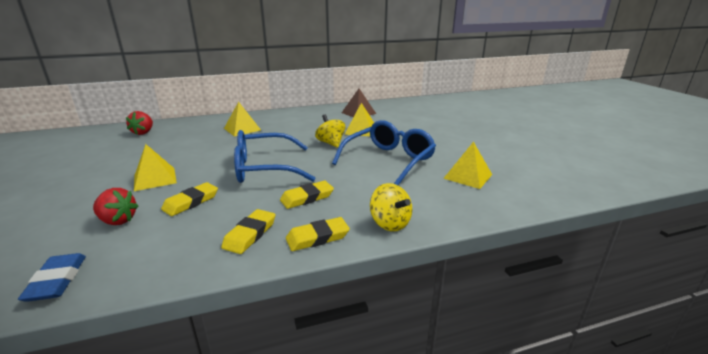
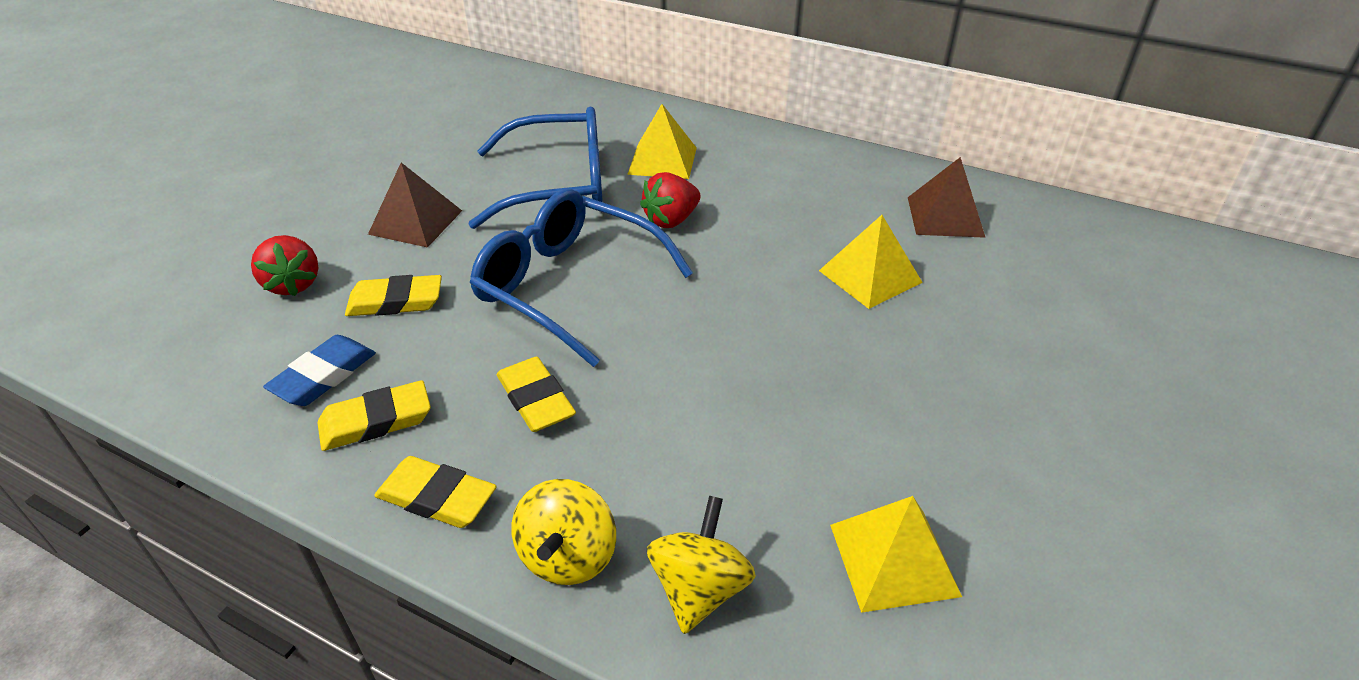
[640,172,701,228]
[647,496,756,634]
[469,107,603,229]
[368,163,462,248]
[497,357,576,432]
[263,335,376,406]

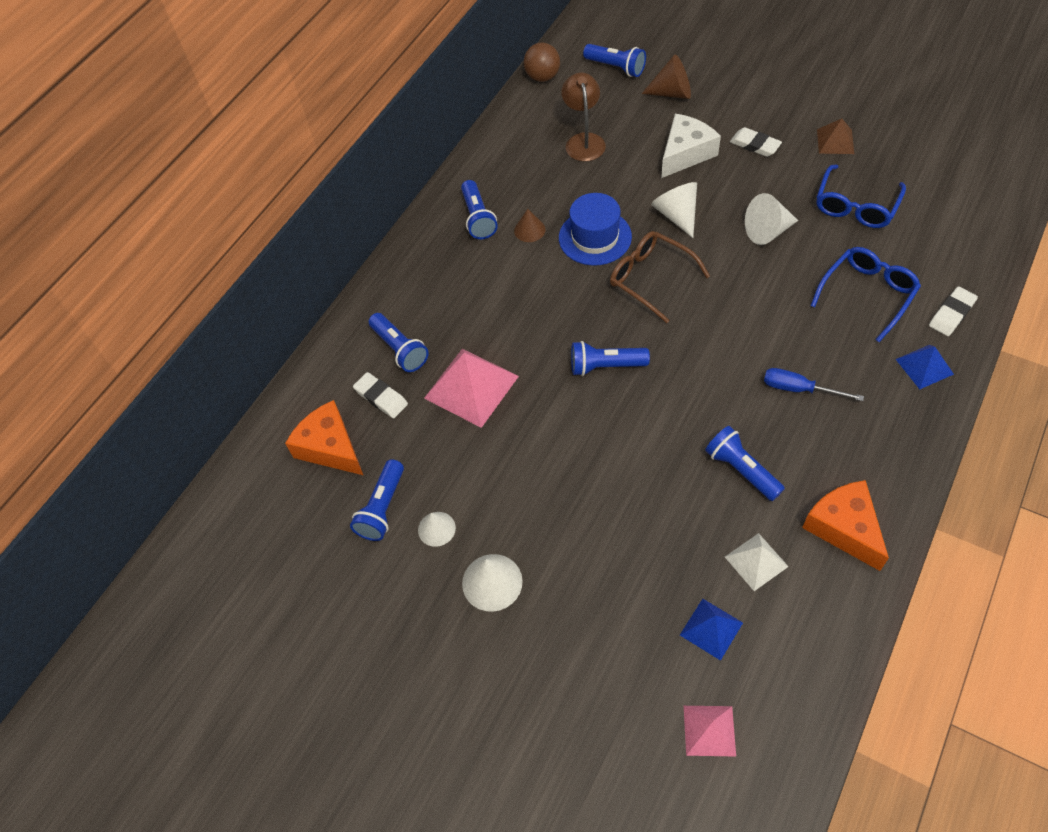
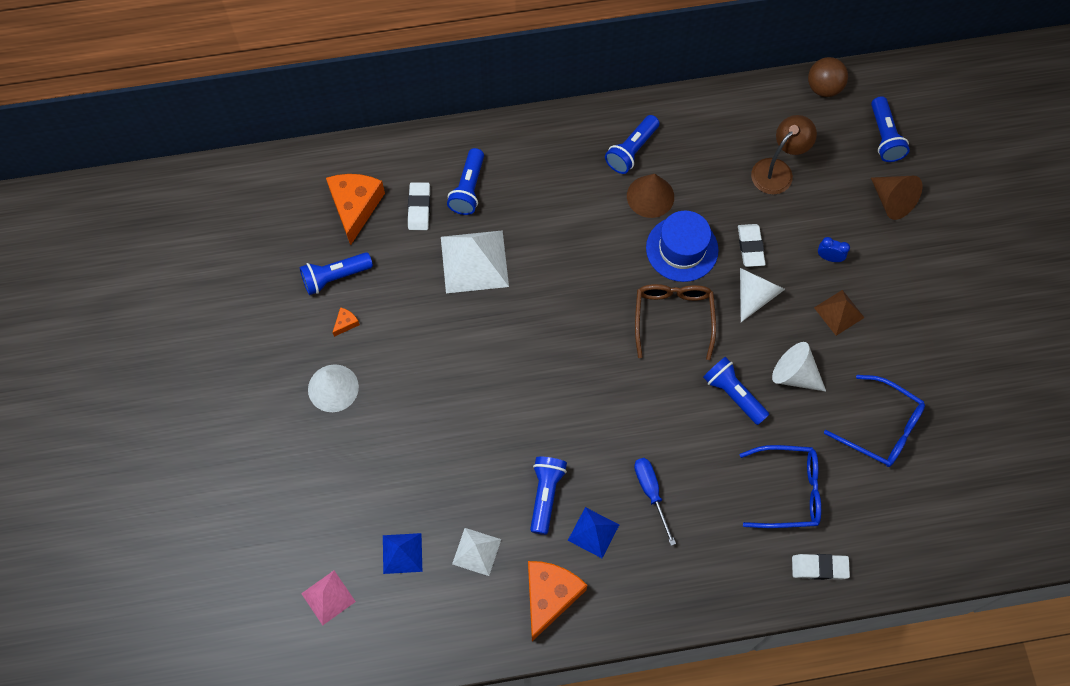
[818,237,850,262]
[814,290,865,336]
[738,224,765,267]
[824,375,925,467]
[627,174,674,218]
[703,357,769,425]
[568,507,619,558]
[441,230,509,293]
[332,307,360,337]

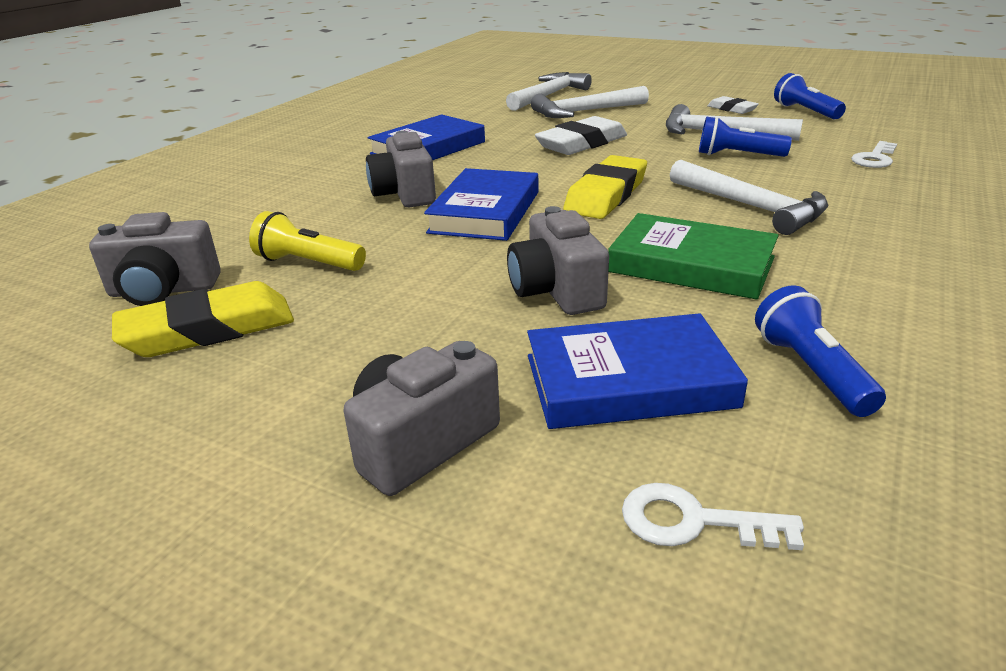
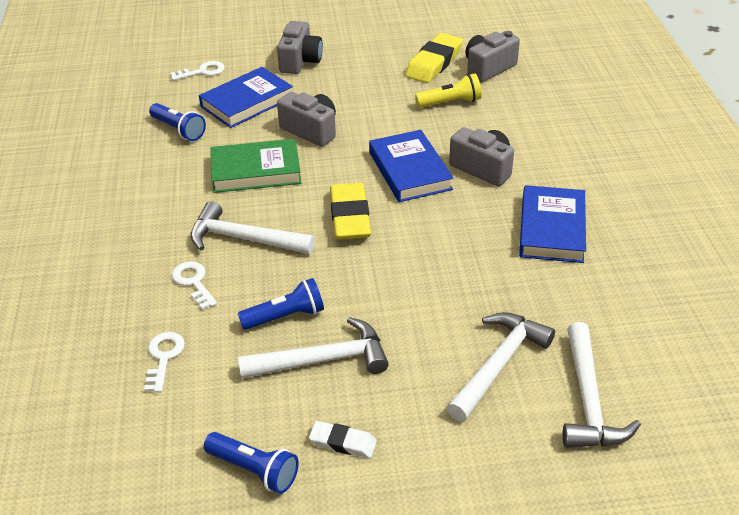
[535,116,627,155] (first image)
[172,261,217,310]

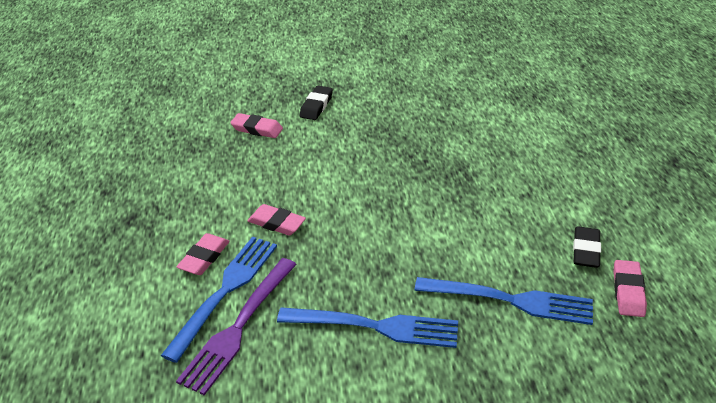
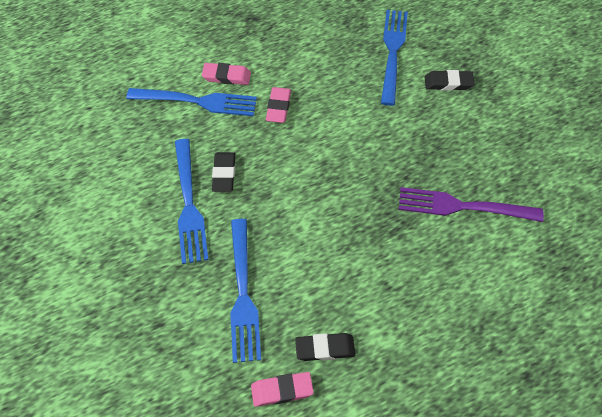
[381,10,408,106]
[399,187,544,222]
[212,152,235,192]

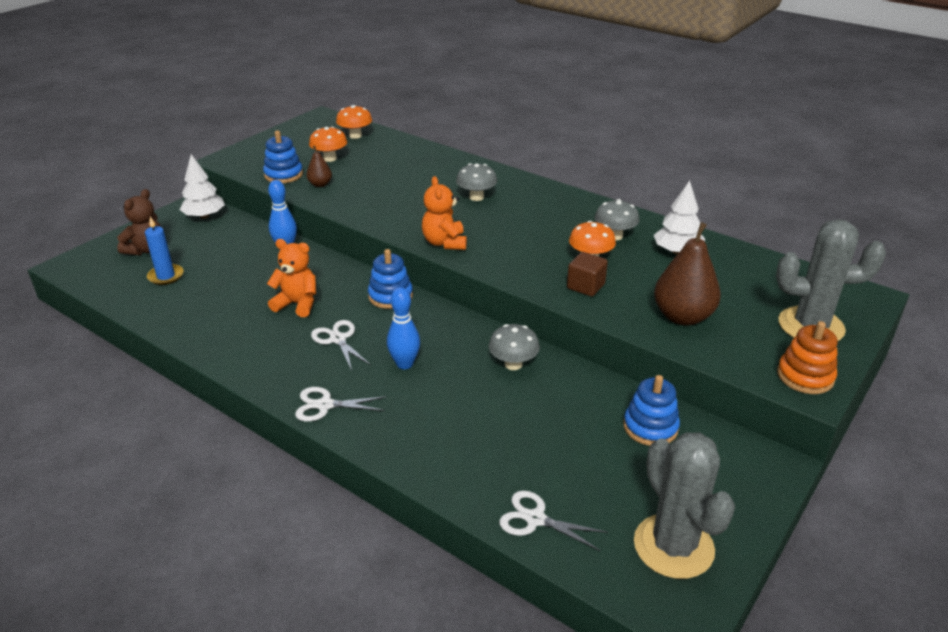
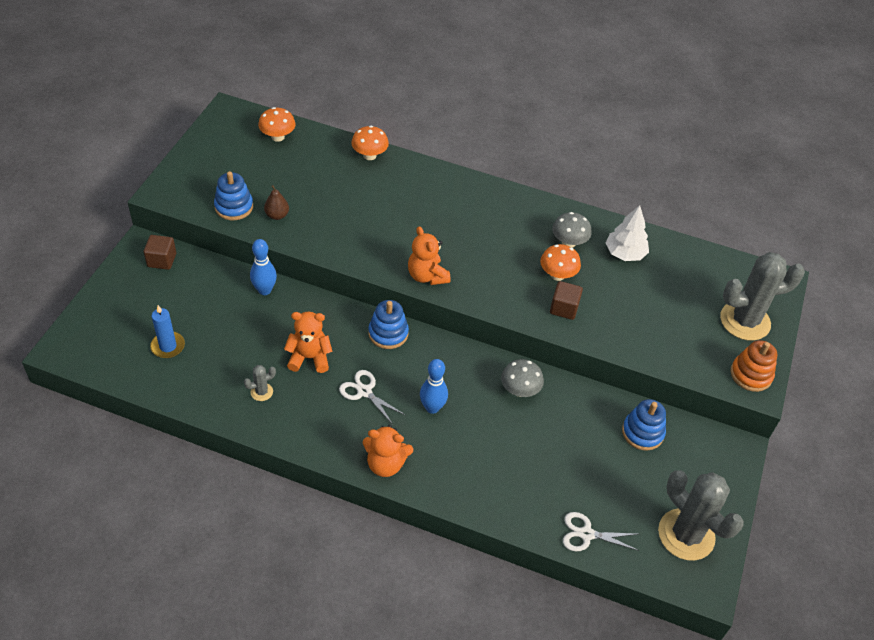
[351,126,389,160]
[144,235,176,270]
[456,163,497,201] (first image)
[117,189,161,255] (first image)
[654,222,721,325] (first image)
[363,425,413,477]
[244,365,276,401]

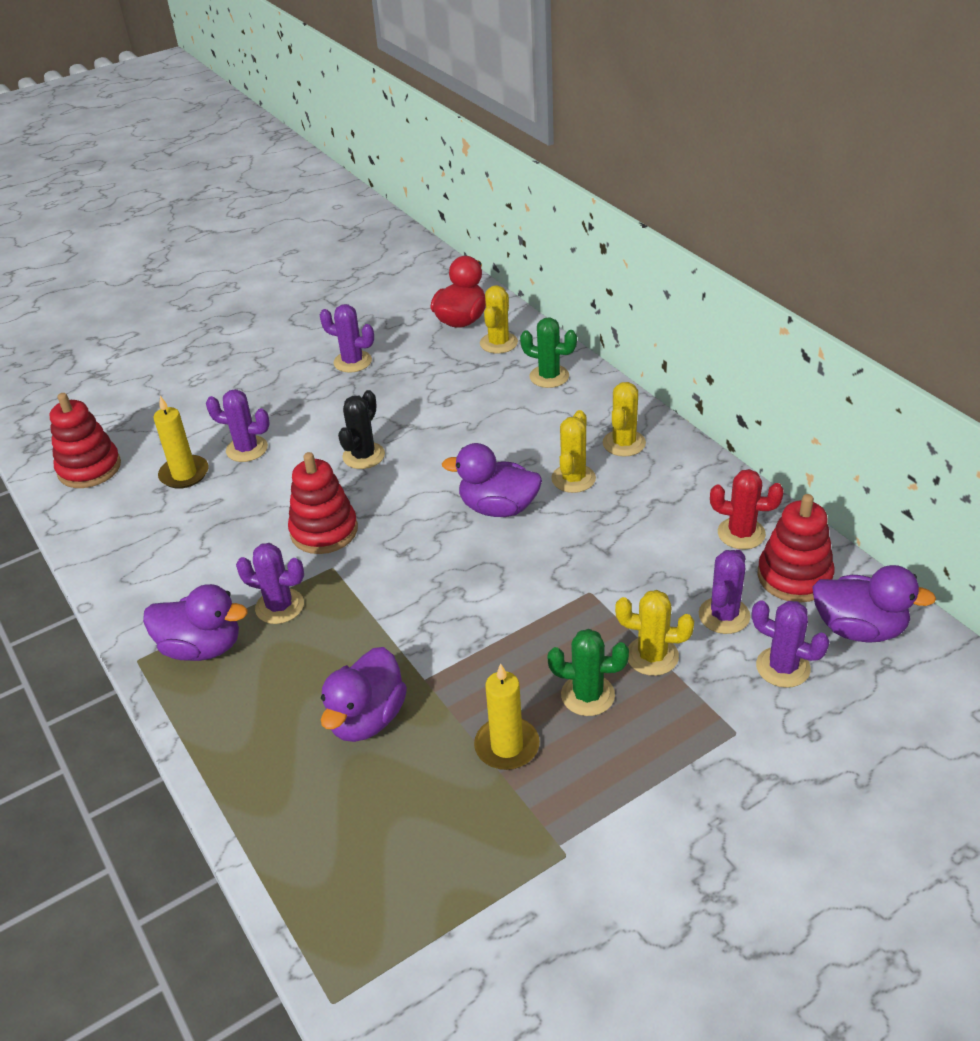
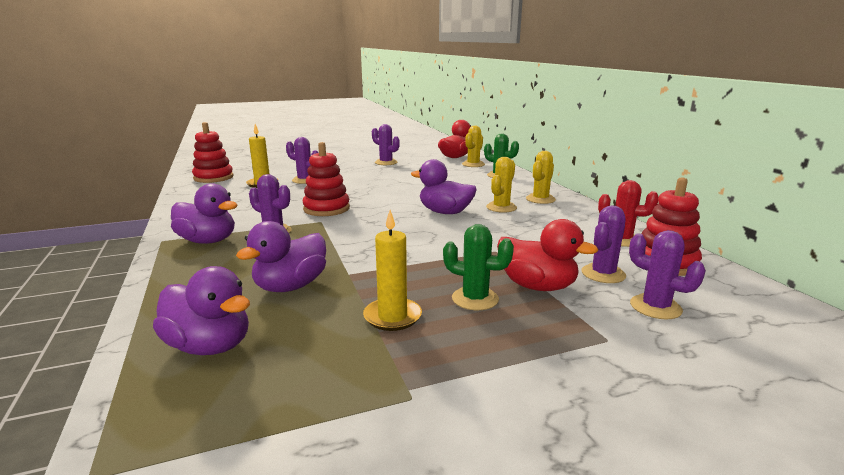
[338,390,385,469] (first image)
[153,266,250,355]
[497,219,598,291]

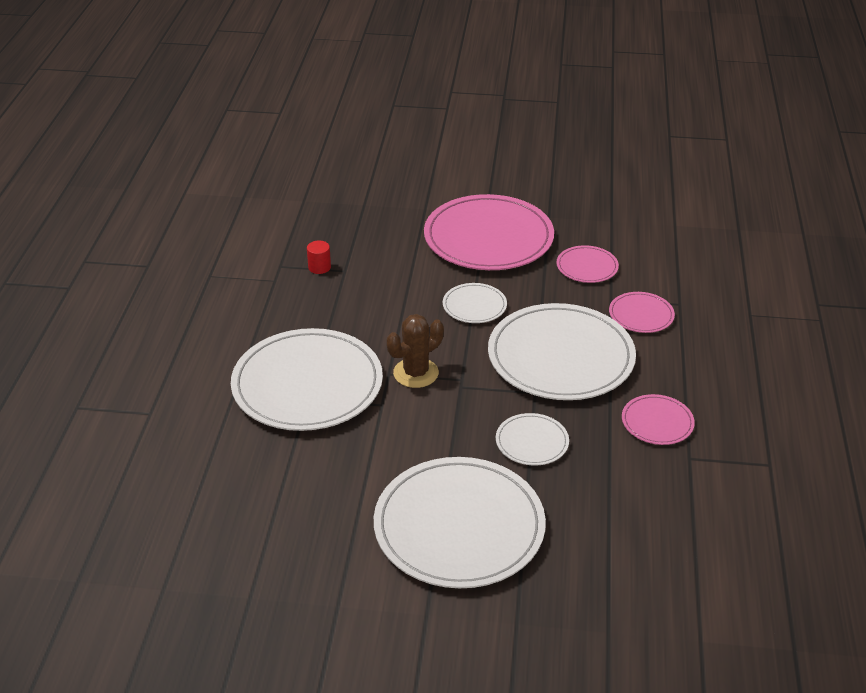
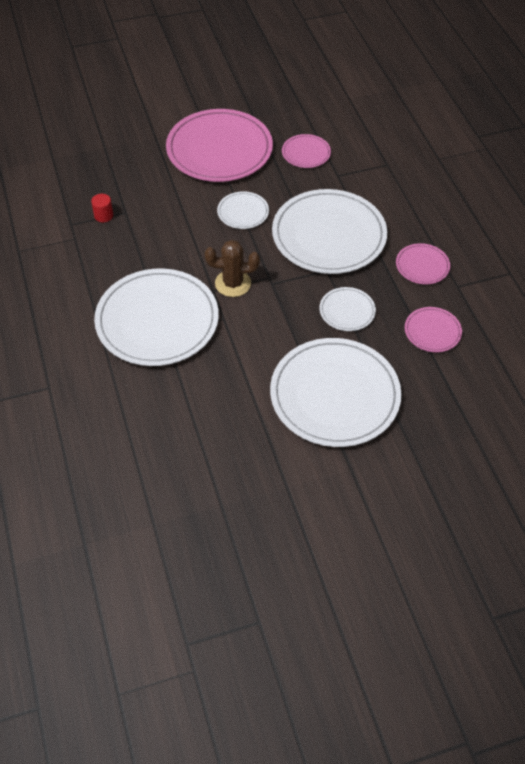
[405,307,462,352]
[205,240,260,297]

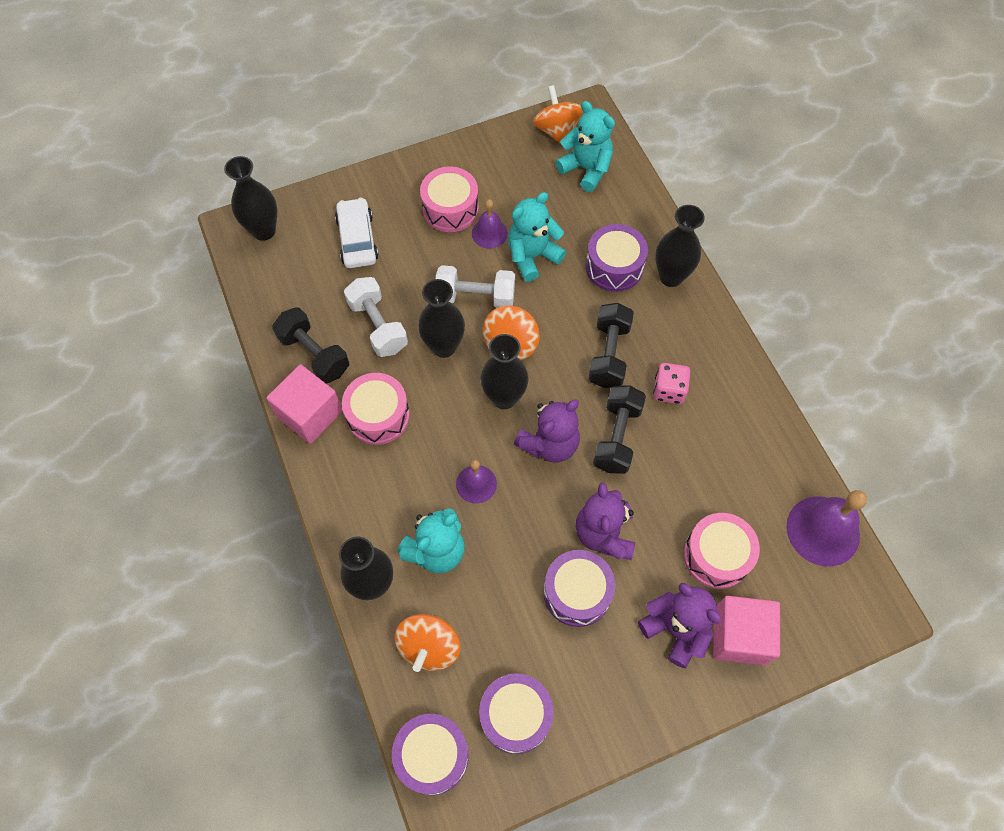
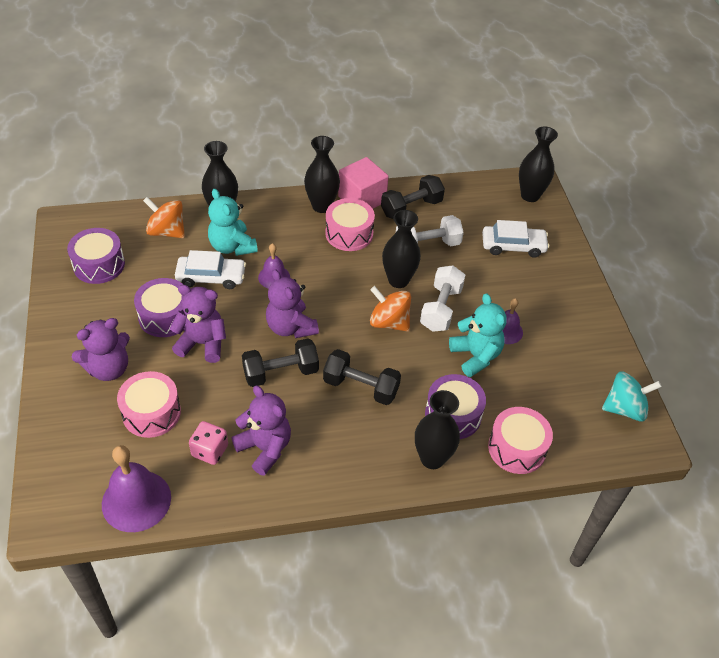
[602,371,662,422]
[555,101,615,192] (first image)
[488,407,553,474]
[304,136,340,213]
[189,421,228,465]
[242,339,319,387]
[713,596,780,665] (first image)
[392,714,469,795] (first image)
[175,250,246,289]
[231,386,291,476]

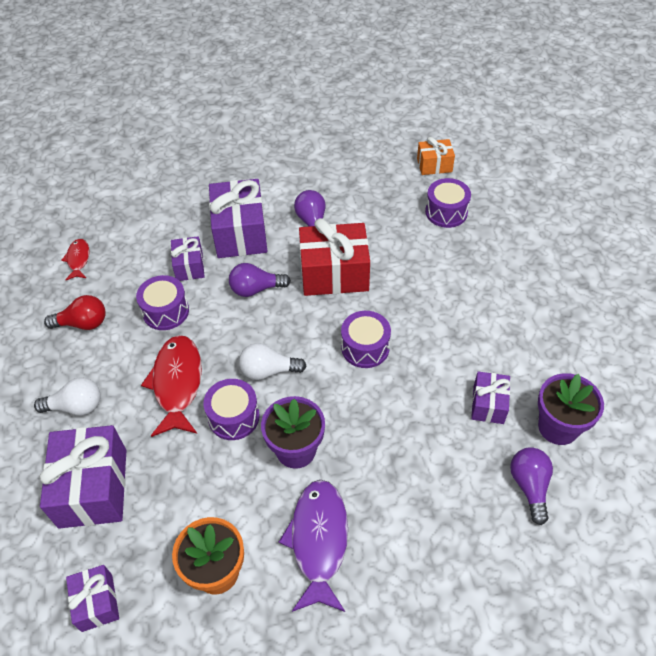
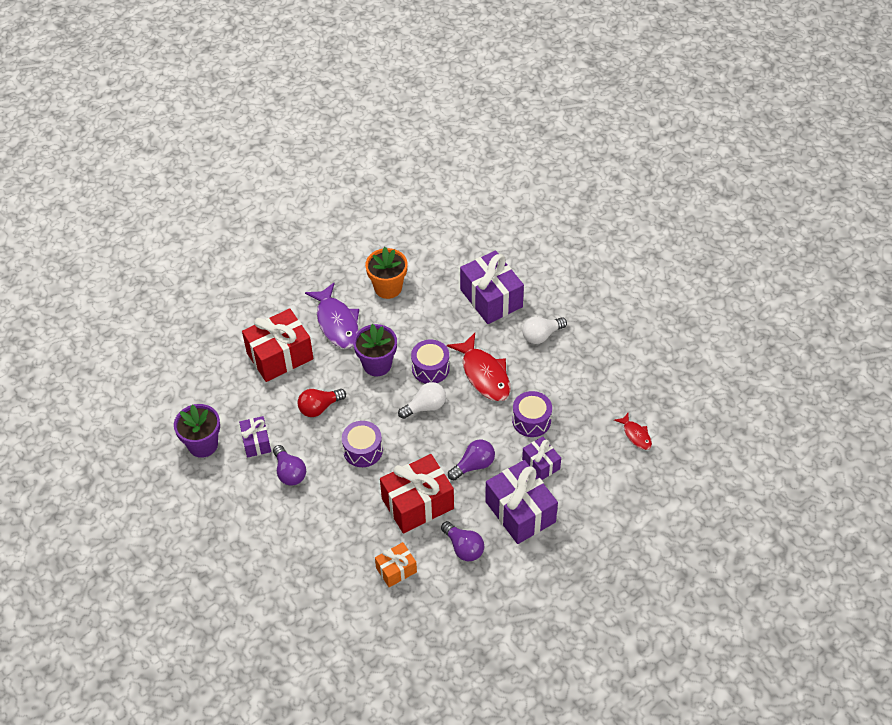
[375,542,417,587]
[425,178,471,228] (first image)
[298,389,346,417]
[273,445,306,486]
[66,565,119,632] (first image)
[242,308,313,382]

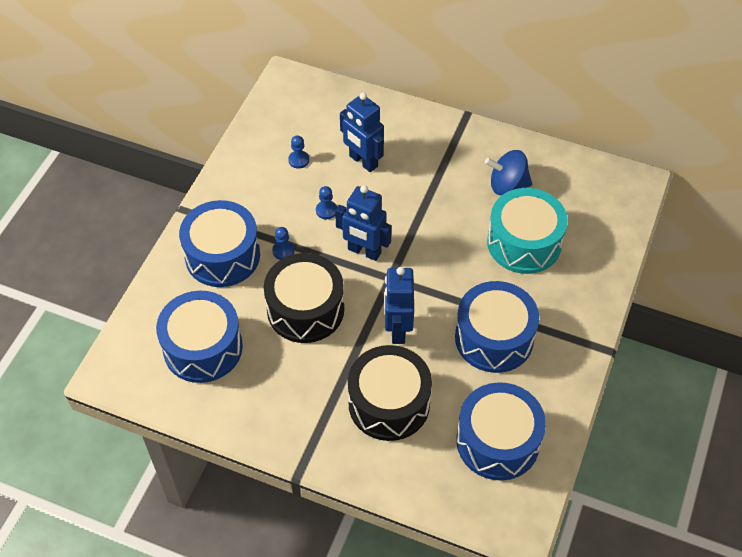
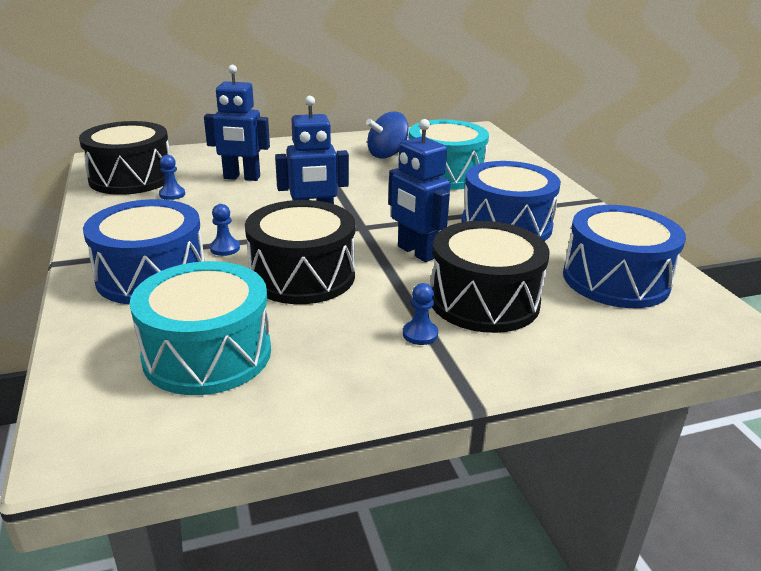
[403,283,438,345]
[130,261,271,395]
[79,121,170,195]

